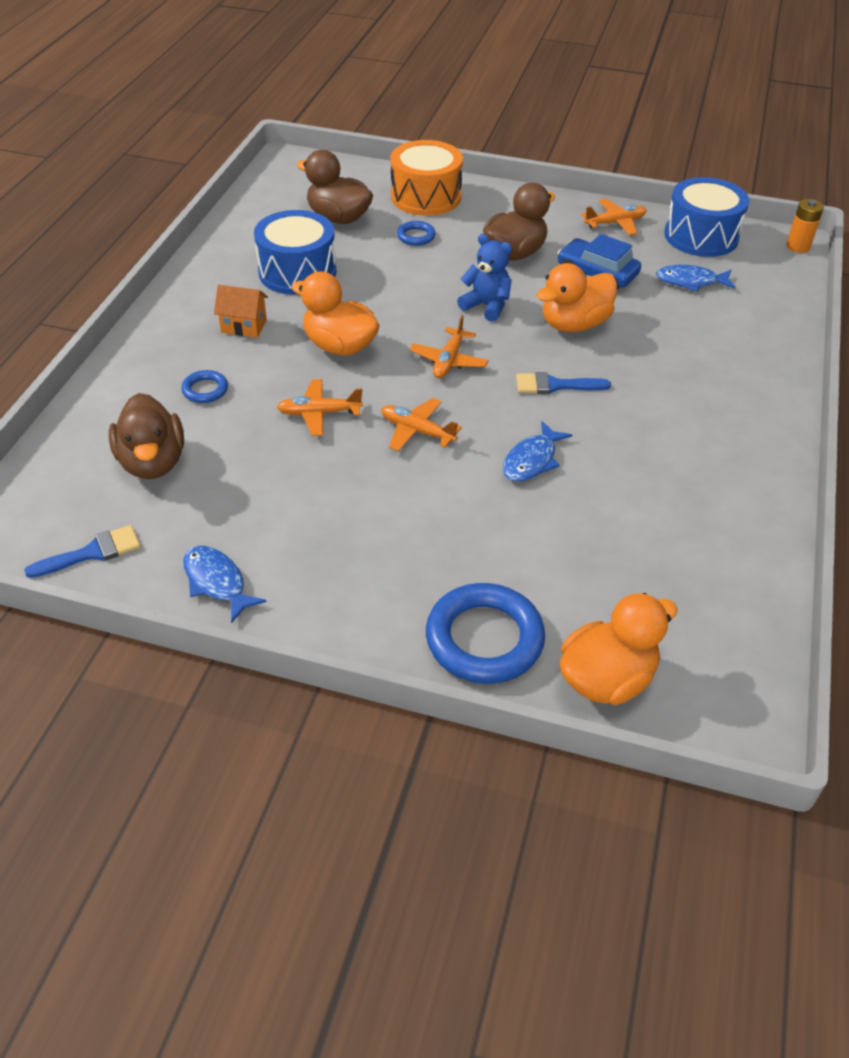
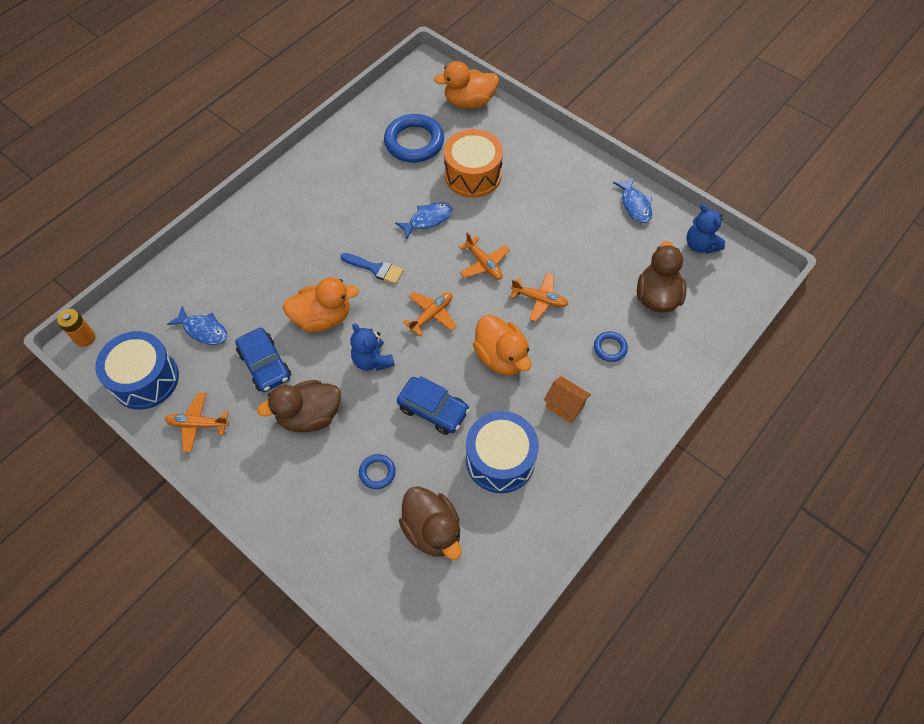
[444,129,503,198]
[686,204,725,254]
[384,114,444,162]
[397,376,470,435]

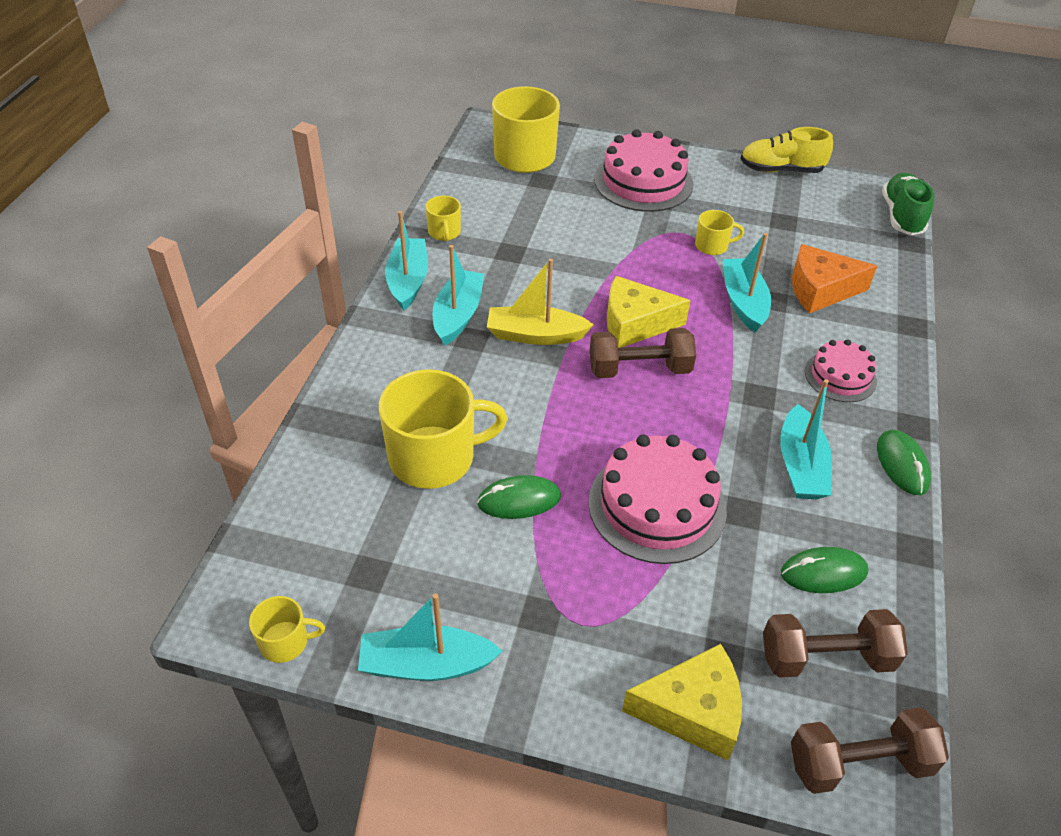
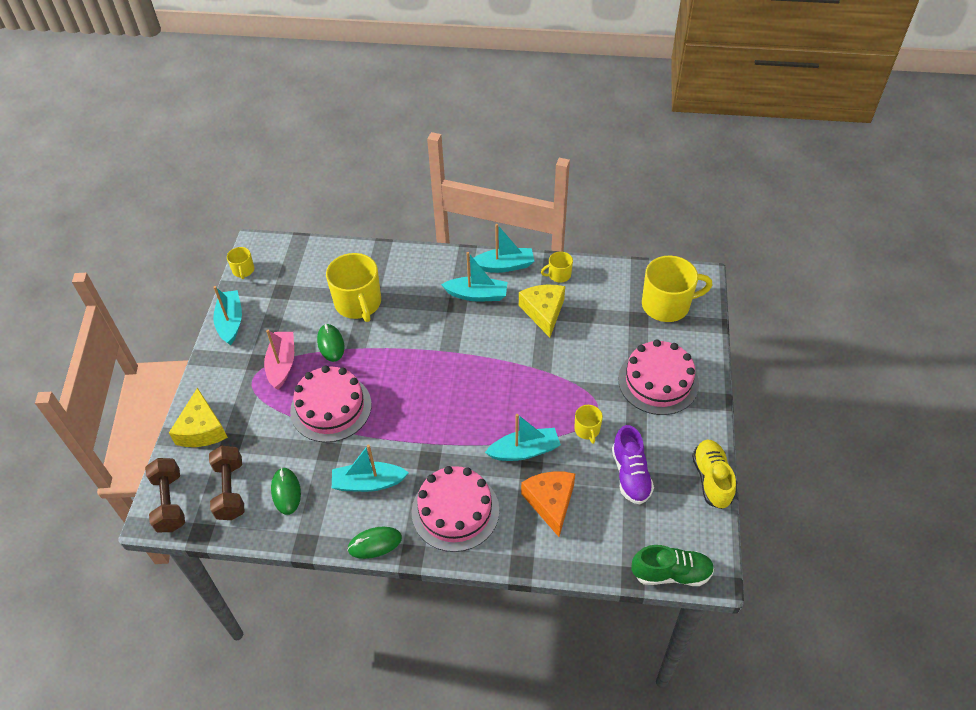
[487,259,594,345] (first image)
[519,285,565,337]
[590,328,696,378] (first image)
[411,466,499,552]
[264,330,294,390]
[612,425,654,504]

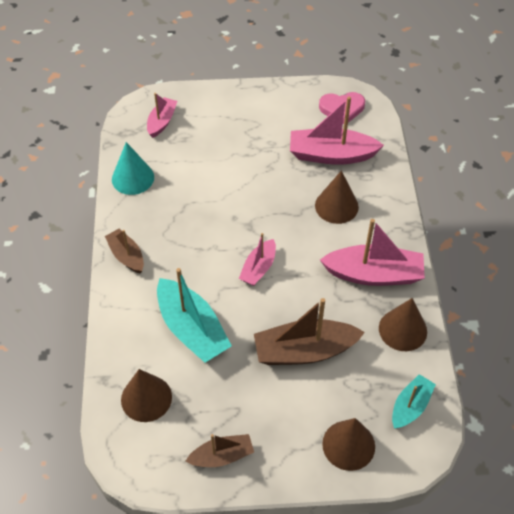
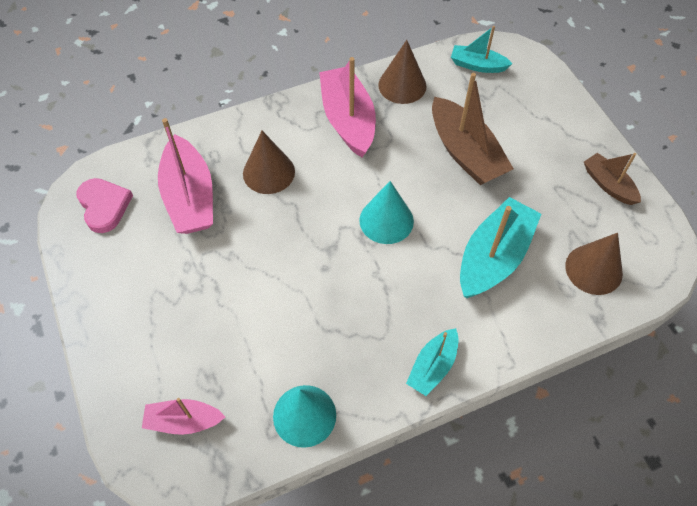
[406,328,458,396]
[359,181,414,244]
[322,418,375,471] (first image)

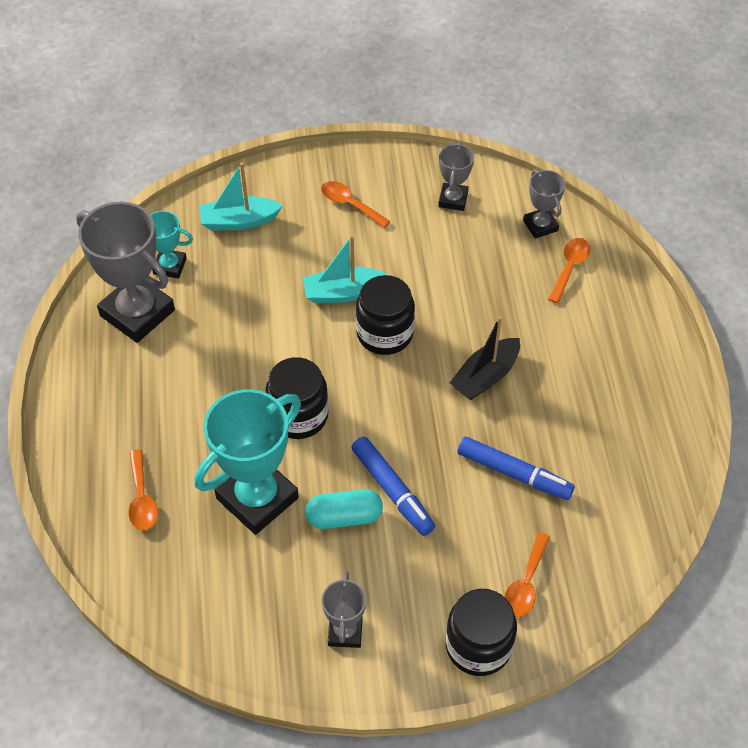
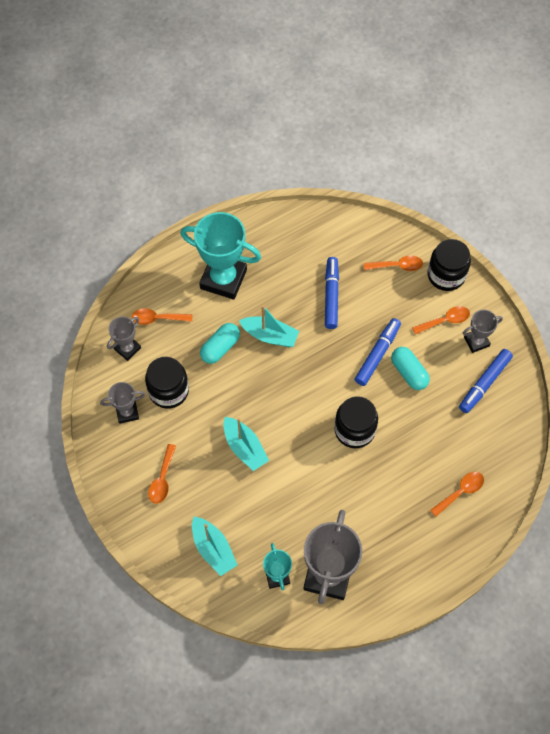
[145,357,189,409]
[239,305,299,347]
[180,212,261,300]
[412,306,470,334]
[200,323,240,364]
[459,349,513,413]

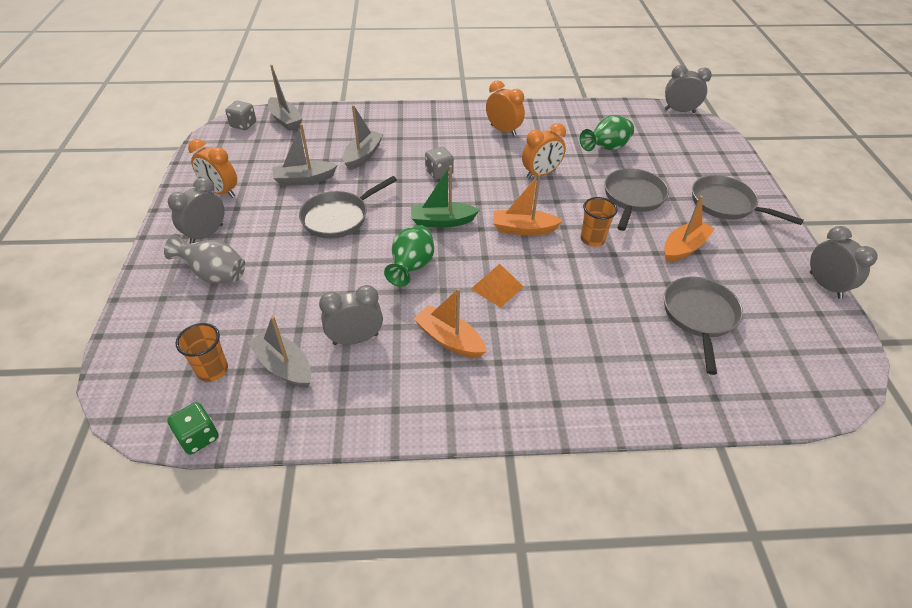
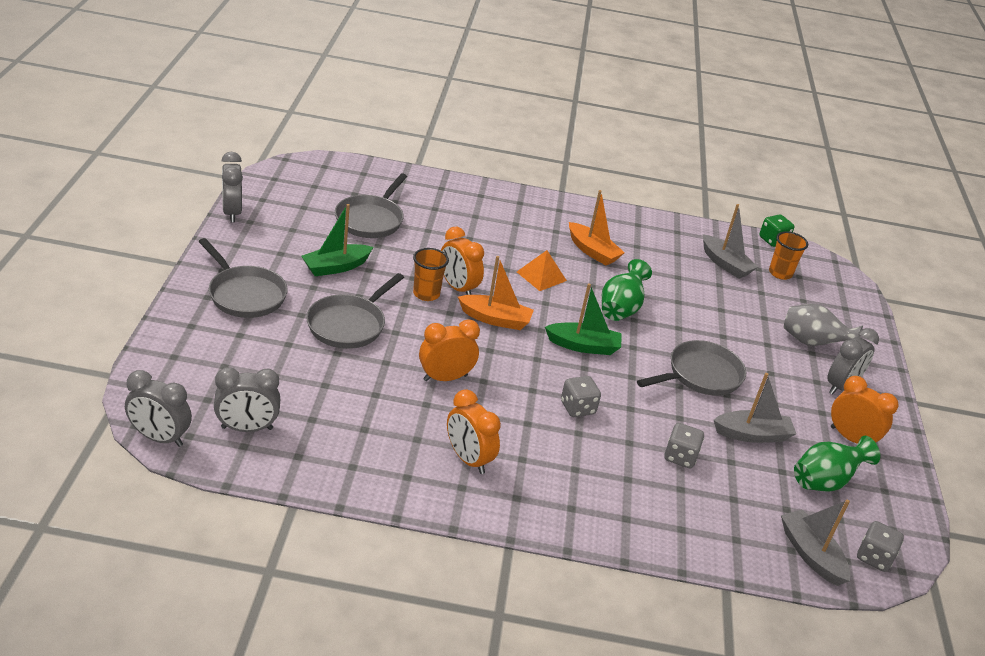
[664,423,704,468]
[794,436,880,492]
[301,204,373,276]
[214,367,280,432]
[441,227,484,295]

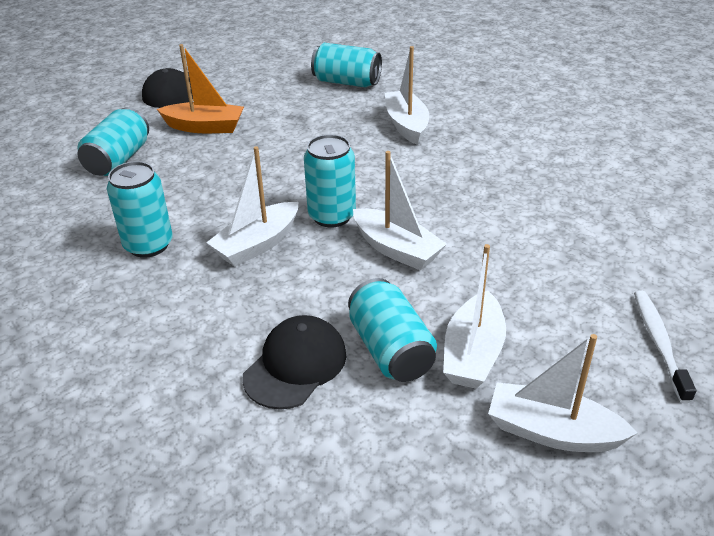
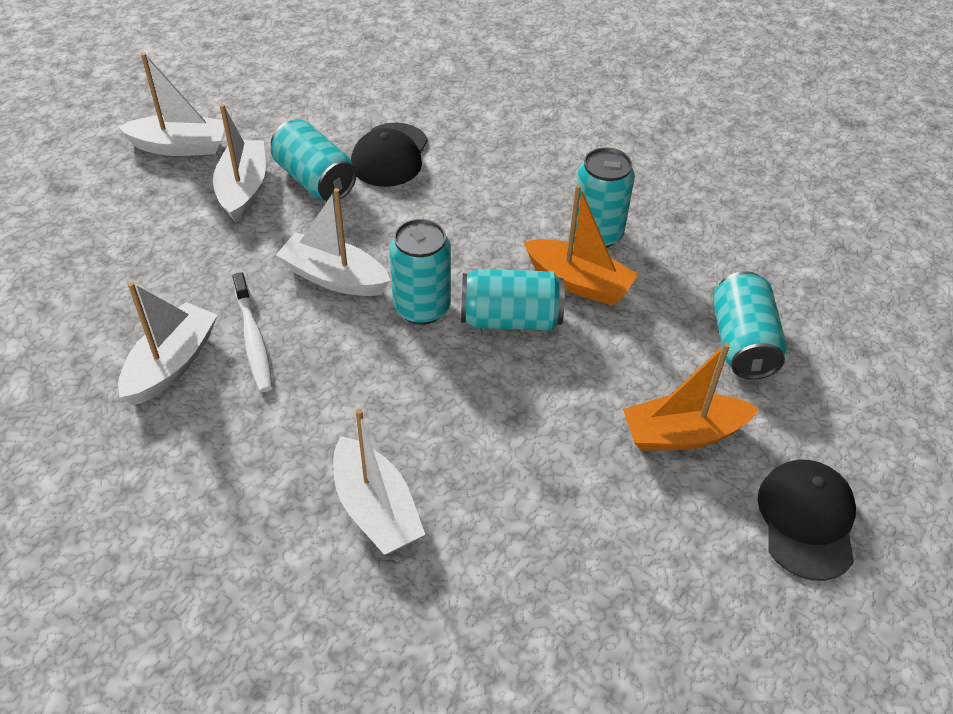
[461,269,565,331]
[118,282,218,405]
[232,272,273,392]
[524,184,638,305]

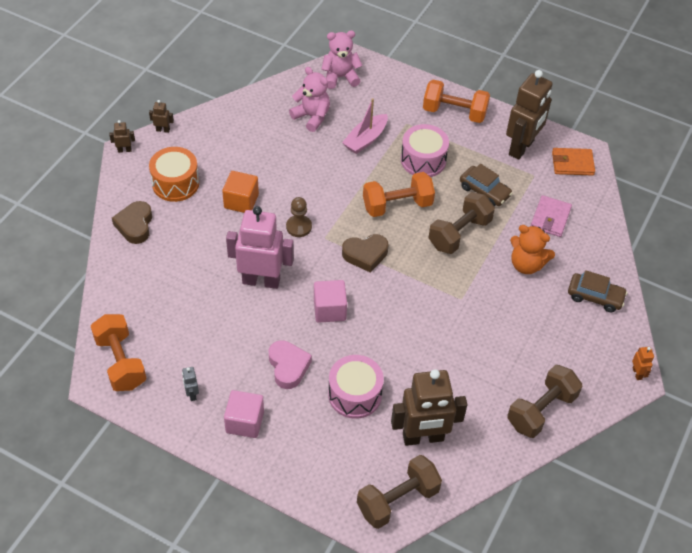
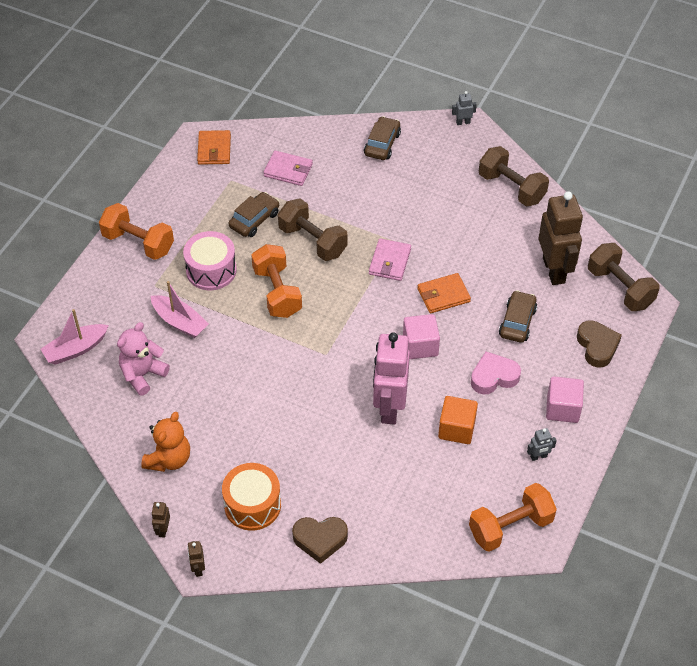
[40,309,109,365]
[506,70,552,160] (first image)
[99,203,174,260]
[438,396,478,444]
[286,197,312,237] (first image)
[141,412,190,472]
[577,320,622,368]
[452,91,477,125]
[499,290,537,343]
[369,238,411,281]
[417,273,471,313]

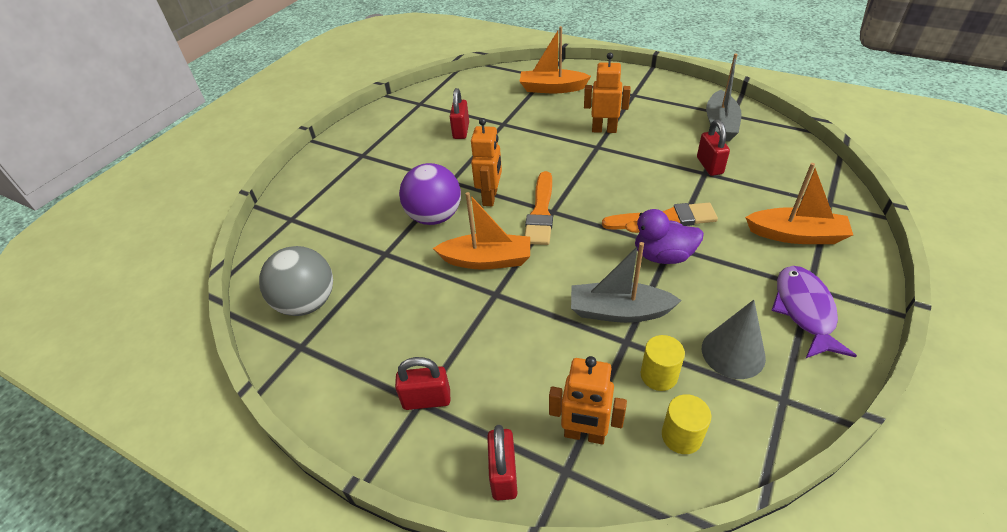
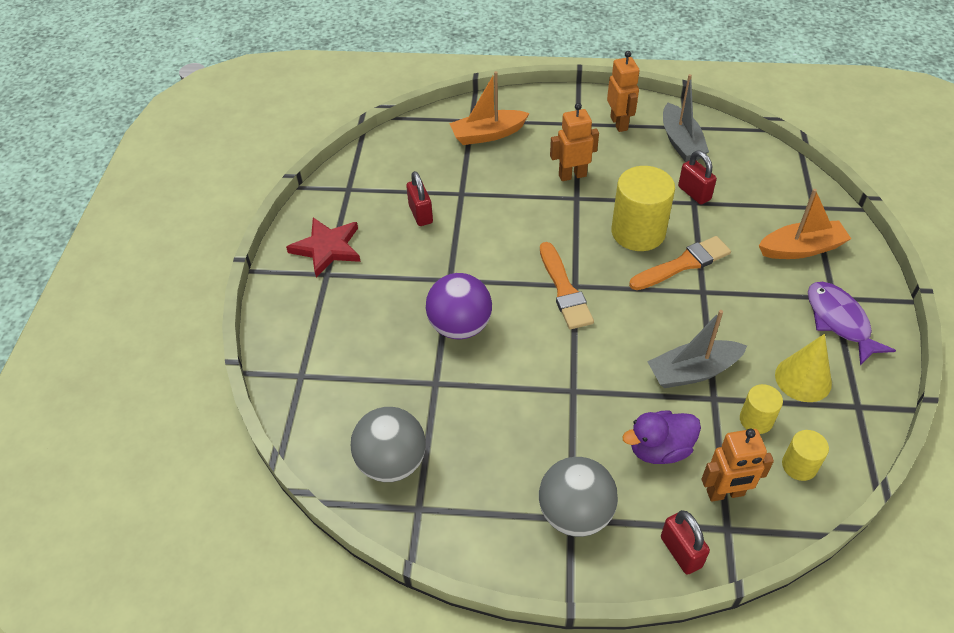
[607,51,639,132]
[433,192,530,270] (first image)
[622,410,701,464]
[775,334,832,402]
[539,457,618,537]
[611,166,675,251]
[286,217,361,277]

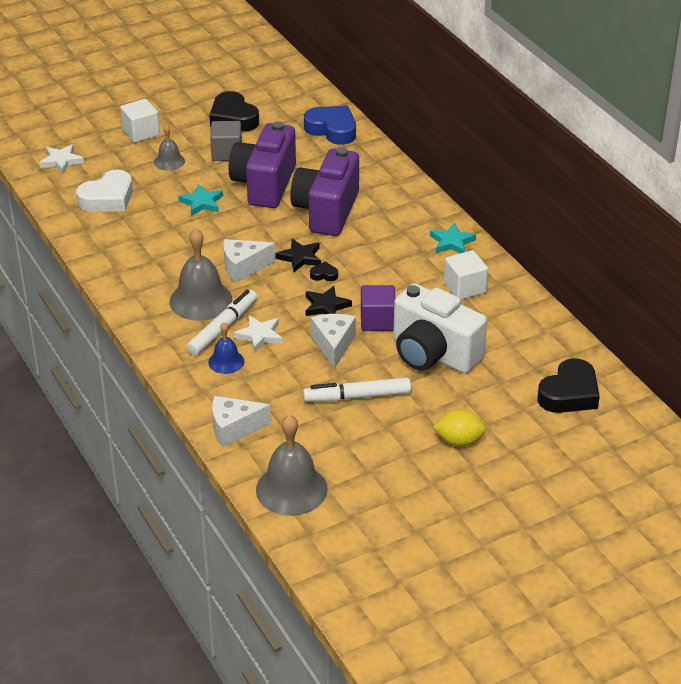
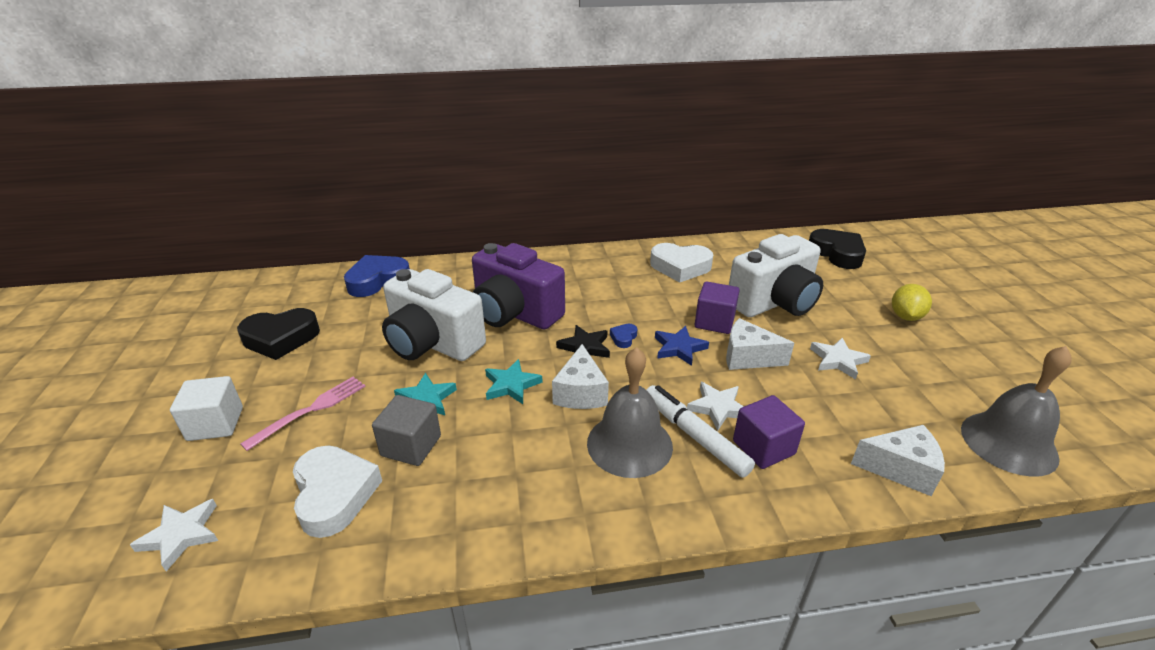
[372,395,441,466]
[382,269,486,361]
[240,377,365,451]
[485,359,543,404]
[650,243,713,283]
[610,324,637,348]
[655,326,709,366]
[733,395,805,469]
[810,338,871,379]
[851,425,945,496]

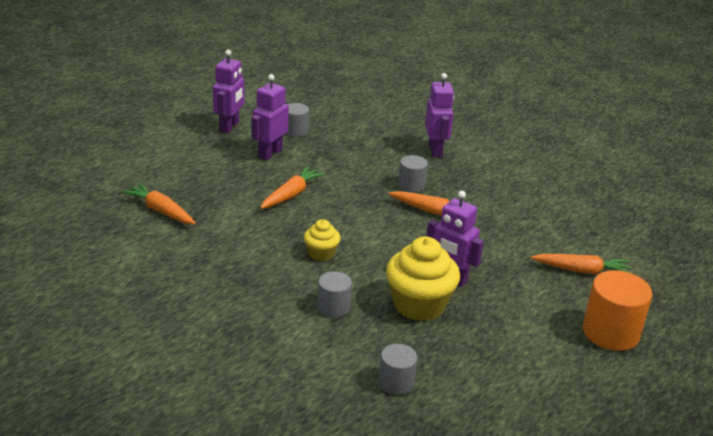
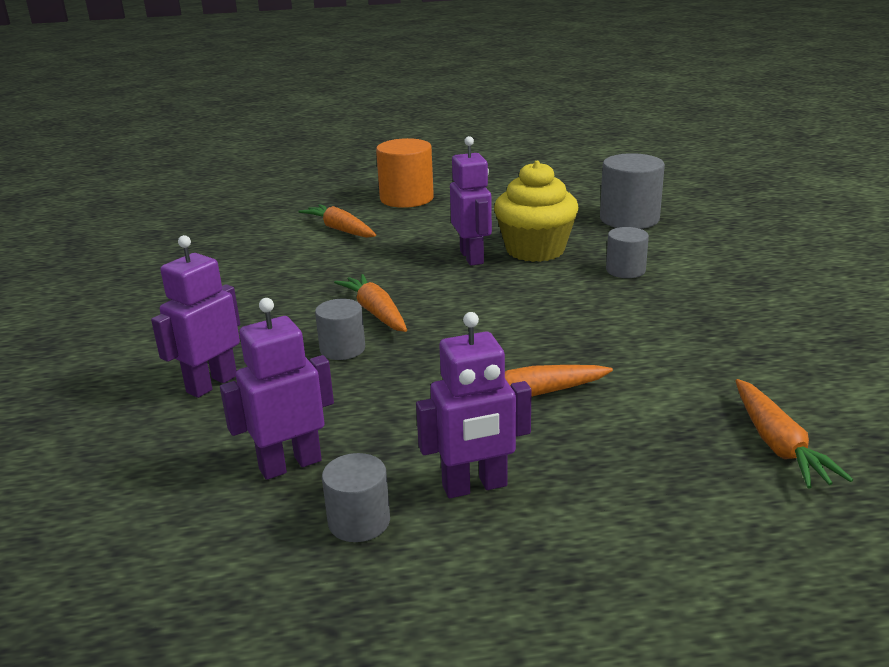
[220,298,334,480]
[304,219,340,261] (first image)
[600,153,665,229]

